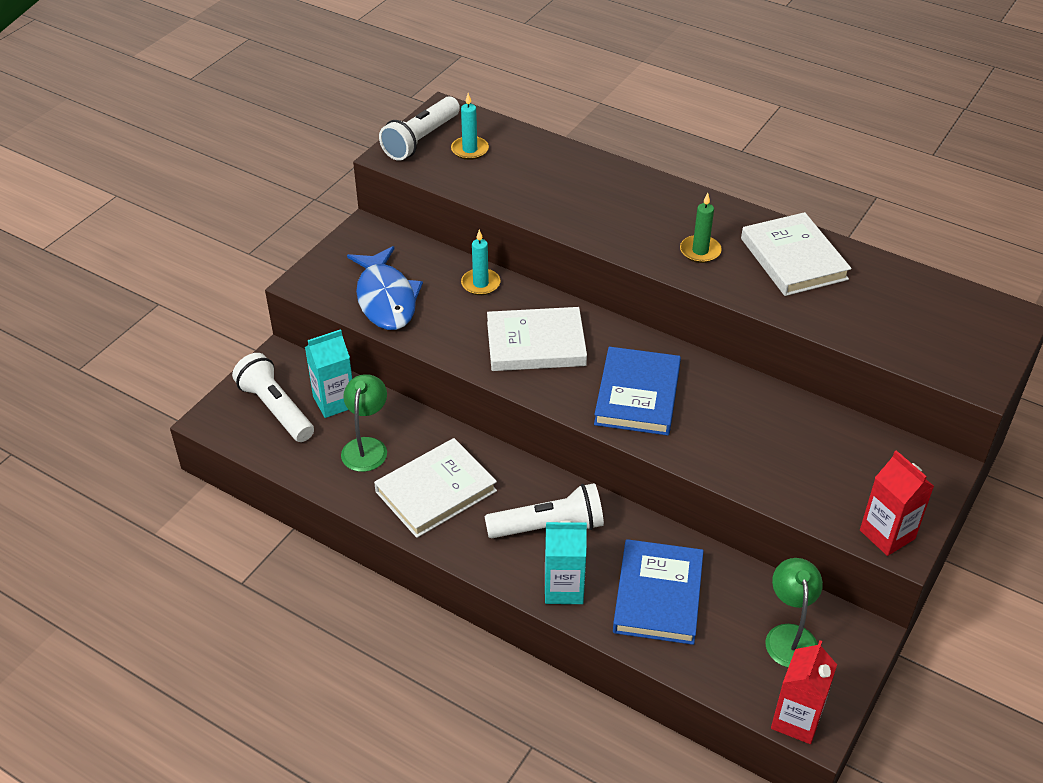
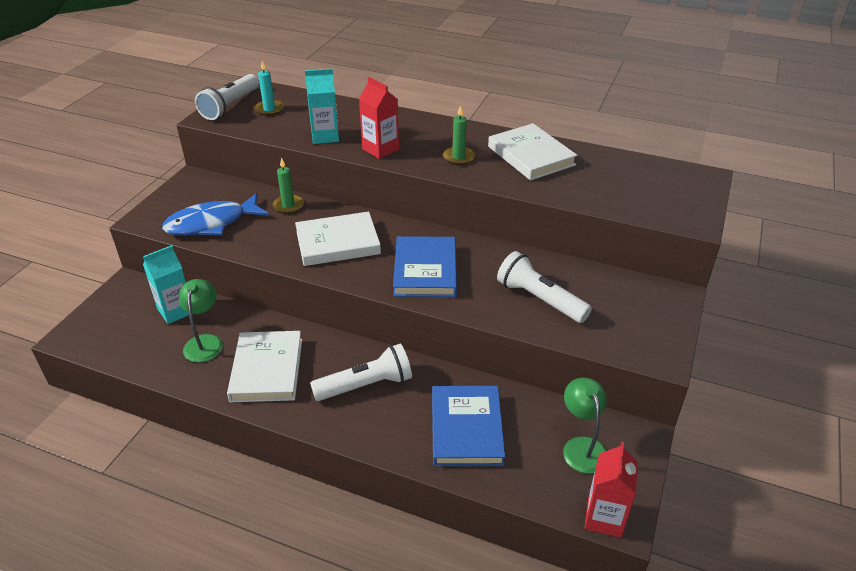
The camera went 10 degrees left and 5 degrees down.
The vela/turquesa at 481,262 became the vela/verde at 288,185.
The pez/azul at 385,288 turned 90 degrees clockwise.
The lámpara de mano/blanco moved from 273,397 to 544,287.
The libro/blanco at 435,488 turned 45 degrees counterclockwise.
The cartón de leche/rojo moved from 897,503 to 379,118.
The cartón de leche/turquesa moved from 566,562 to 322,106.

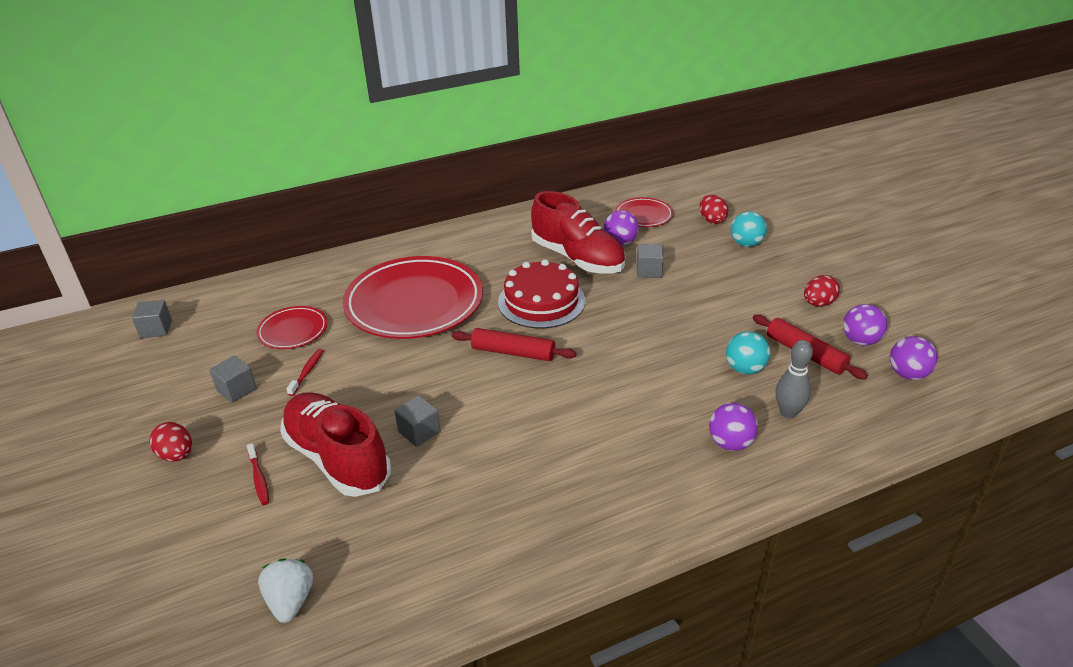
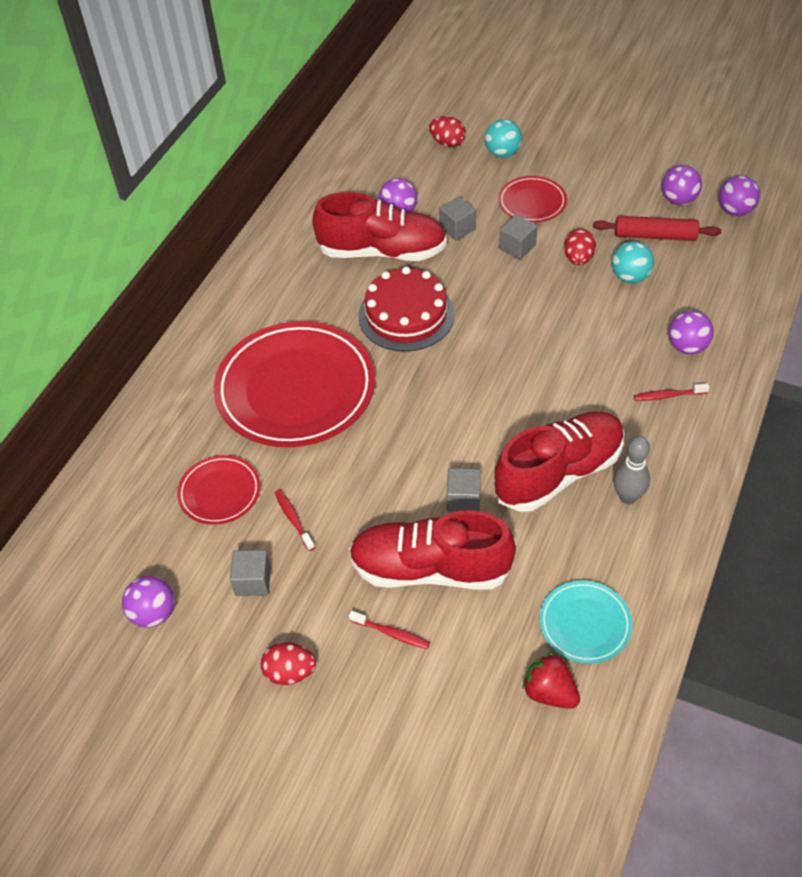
The camera went 40 degrees left and 15 degrees up.
The plato/rojo moved from 644,212 to 532,199.
The huevo/rojo moved from 822,291 to 580,246.
The cubo/gris moved from 152,319 to 518,237.
The rodillo/rojo at 513,344 disappeared.
The bolo/gris moved from 794,379 to 631,470.
The fresa/blanco at 285,591 became the fresa/rojo at 551,681.
The cepillo de dientes/rojo at 671,392 appeared.
The zapato/rojo at 559,461 appeared.
The pelota/morado at 148,602 appeared.
The plato/turquesa at 586,621 appeared.

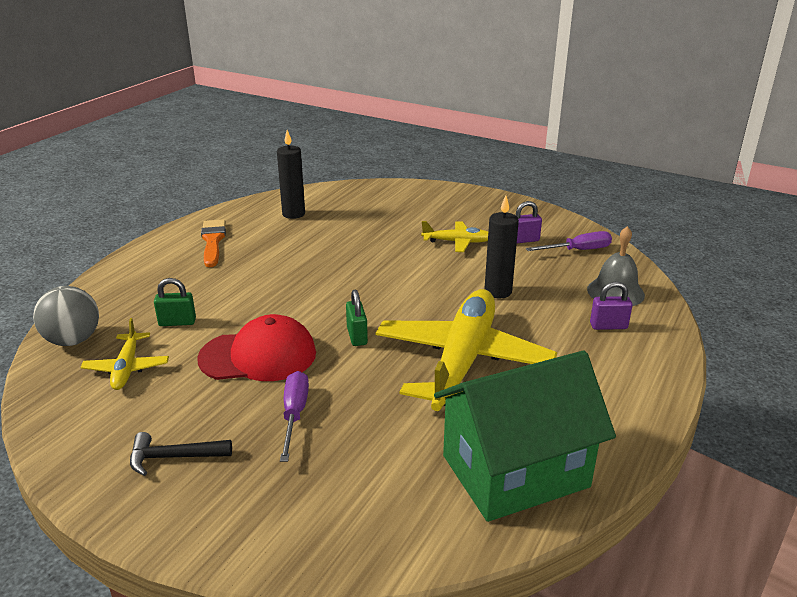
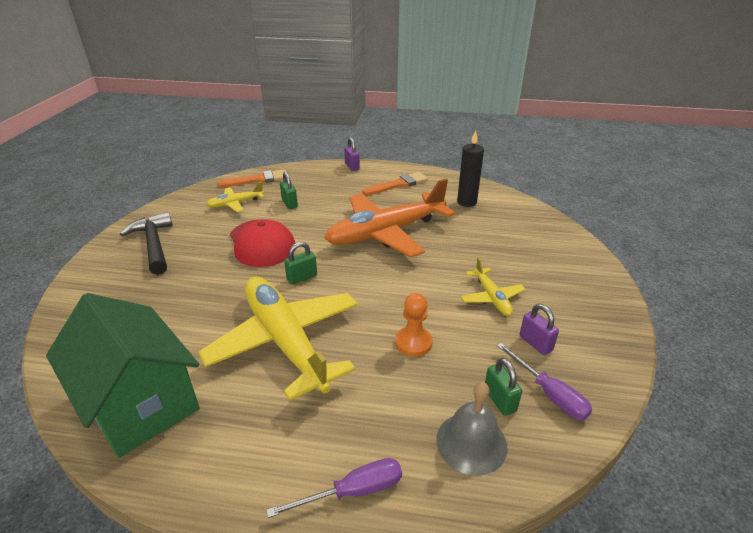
The camera went 70 degrees right and 5 degrees up.
The vela/negro at 501,247 was replaced by the peón/naranja at 413,325.
The candado/morado moved from 611,305 to 352,154.
The pelota/gris at 66,316 was replaced by the pincel/naranja at 251,178.
The avión/amarillo at 466,350 turned 120 degrees counterclockwise.
The destornillador/morado moved from 294,416 to 334,488.
The martillo/negro at 181,454 changed to 1.56 times the size.
The avión/naranja at 389,218 appeared.
The candado/verde at 503,386 appeared.

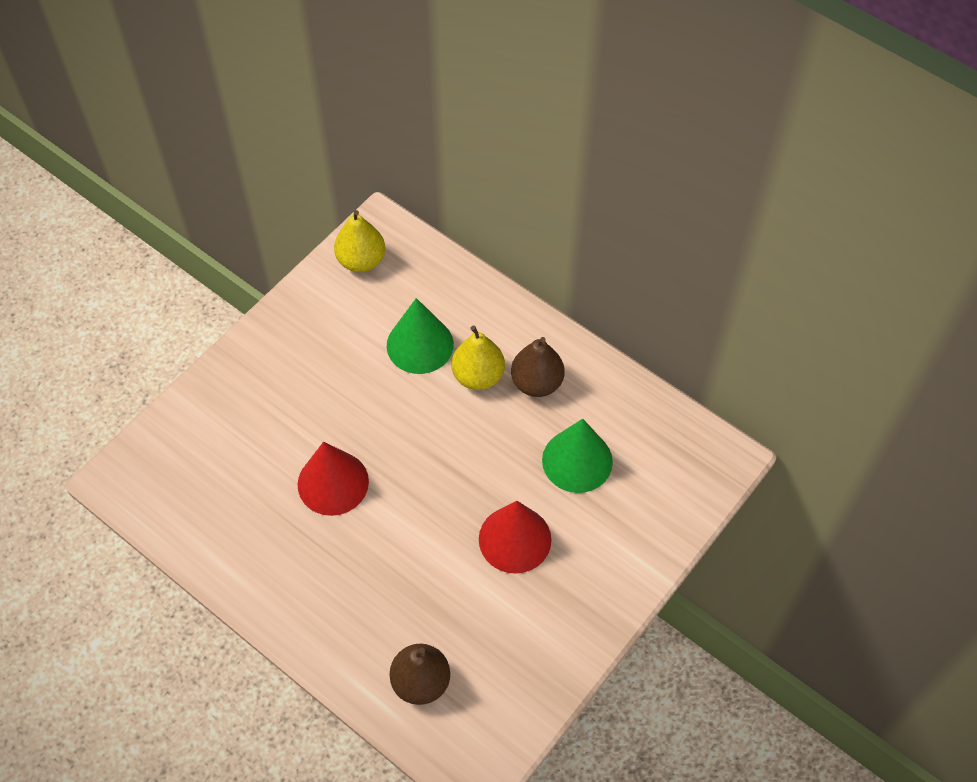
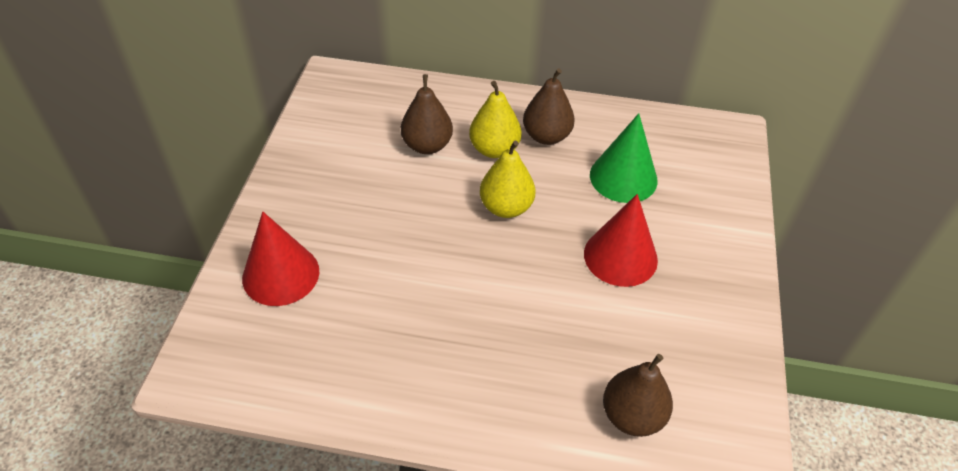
The camera went 30 degrees left and 10 degrees down.
The pera/amarillo moved from 359,241 to 507,179.
The cono/verde at 420,336 was replaced by the pera/marrón at 427,114.
The cono/rojo moved from 333,479 to 280,259.

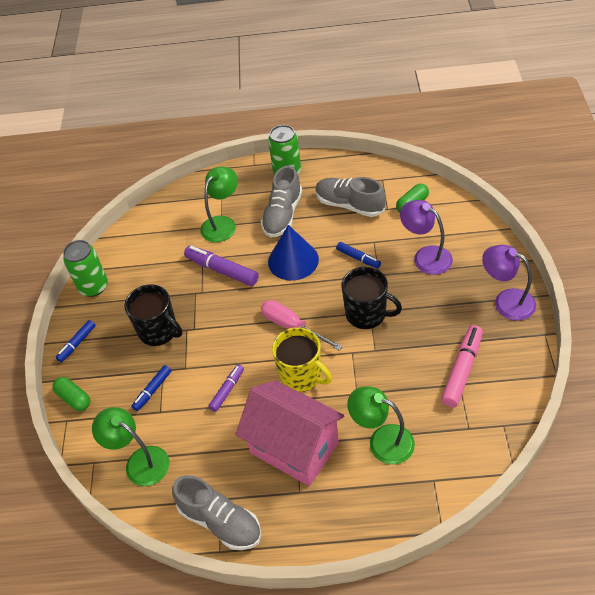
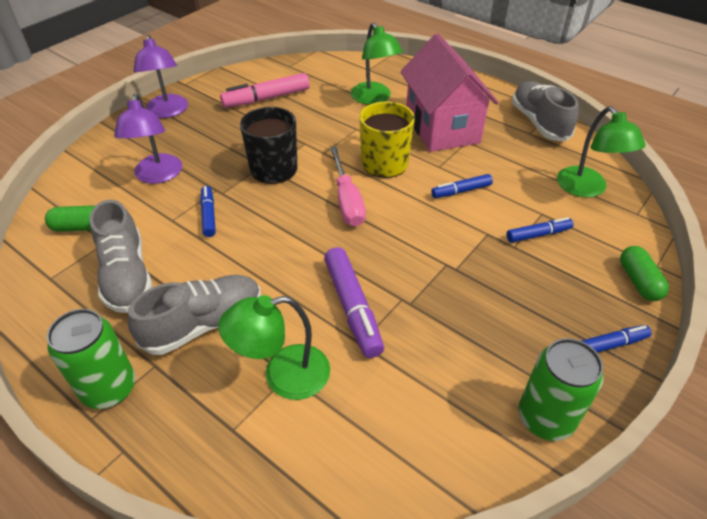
The camera went 145 degrees left and 5 degrees down.
The cono/azul at 293,253 disappeared.
The taza/negro at 153,315 disappeared.
The rotulador/morado at 226,388 became the rotulador/azul at 462,186.

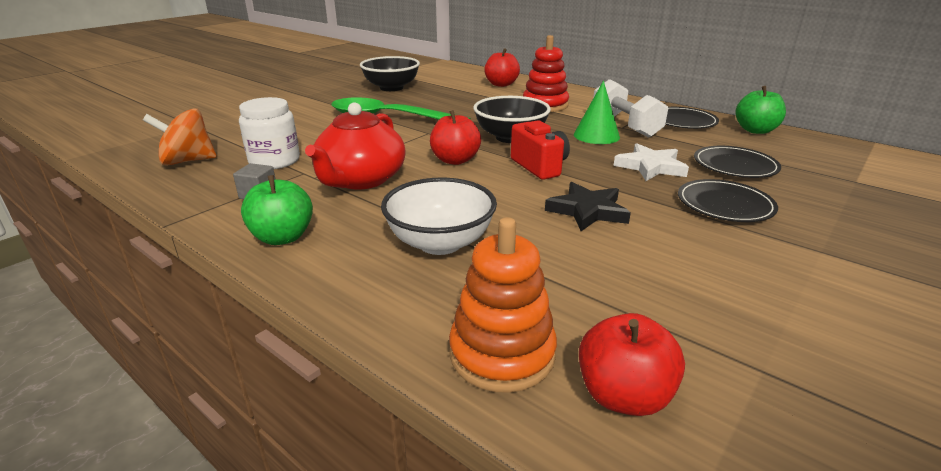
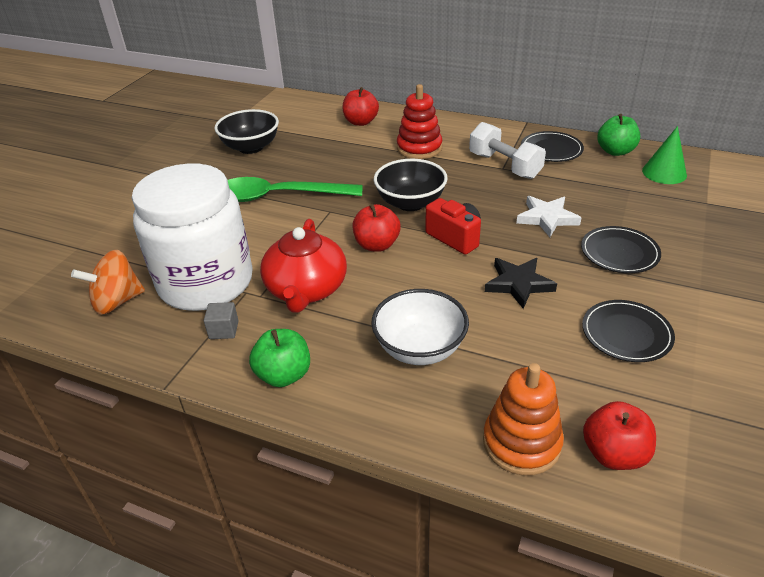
The camera went 15 degrees left and 10 degrees up.
The cono/verde moved from 597,112 to 664,155.
The tarro/blanco at 269,133 changed to 1.93 times the size.
The plato/negro moved from 737,162 to 628,331.

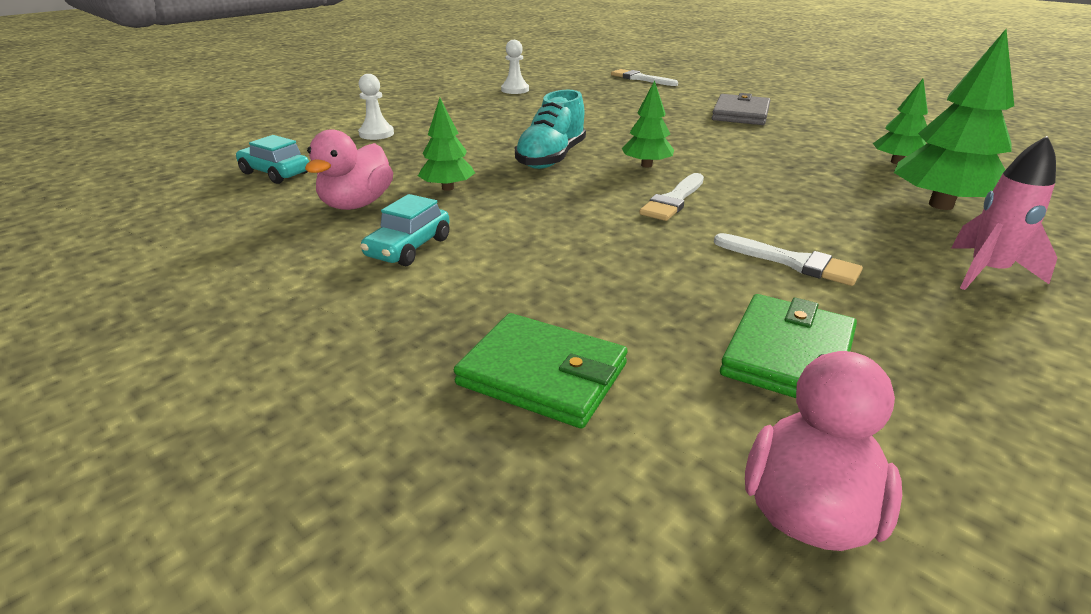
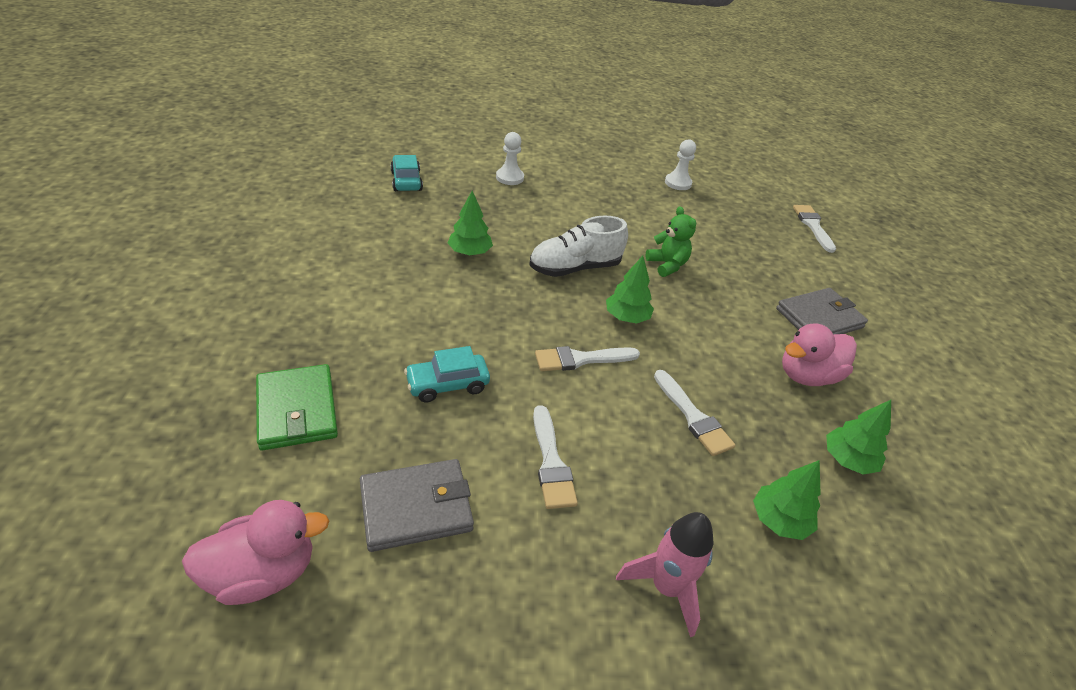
The camera went 40 degrees right and 10 degrees up.
The árbol/verde at 954,119 changed to 0.58 times the size.
The zapato/turquesa at 550,129 became the zapato/blanco at 578,246.
The pato/rosa moved from 349,169 to 819,354.
The coche/turquesa moved from 405,230 to 447,374.
The cartera/verde at 788,346 became the cartera/gris at 417,505.
The osito/verde at 670,241 appeared.
The pincel/blanco at 695,413 appeared.

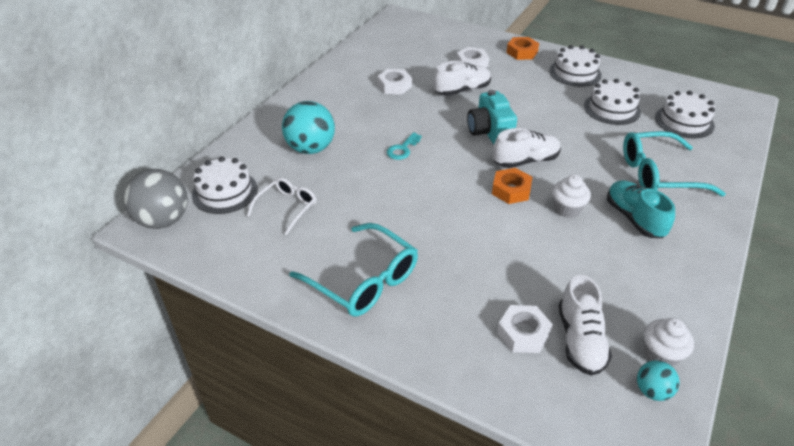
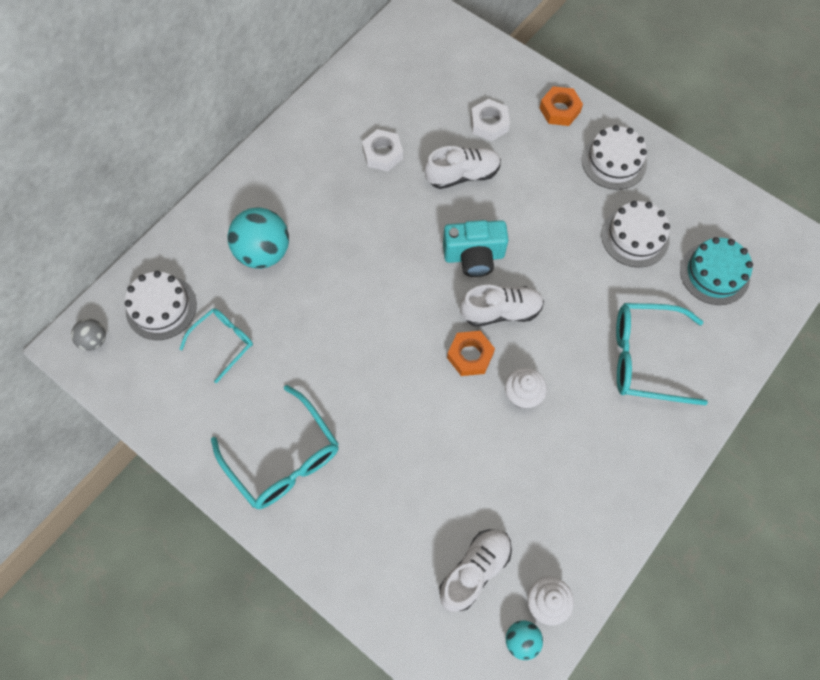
The camera went 10 degrees right and 25 degrees up.
The cámara/turquesa at 492,117 turned 90 degrees counterclockwise.
The tarta/blanco at 685,114 became the tarta/turquesa at 716,271.
The llave/turquesa at 404,146 disappeared.
The pelota/gris at 155,199 changed to 0.52 times the size.
The gafas/blanco at 281,206 became the gafas/turquesa at 216,345.
The zapato/turquesa at 641,209 disappeared.
The zapato/blanco at 585,325 turned 150 degrees counterclockwise.
The tuerca/blanco at 525,329 disappeared.

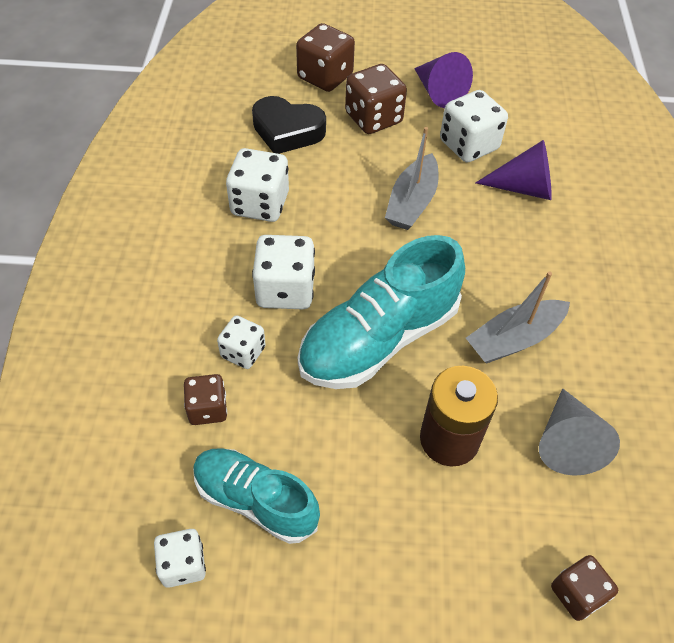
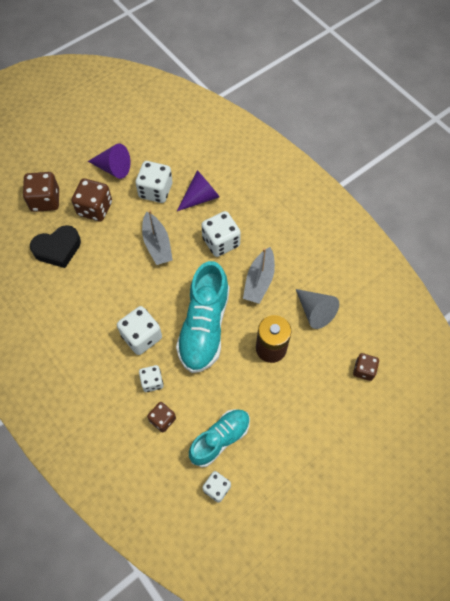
The camera went 40 degrees left and 10 degrees up.
The dado/blanco moved from 257,185 to 221,234.
The zapato/turquesa at 256,496 turned 150 degrees clockwise.

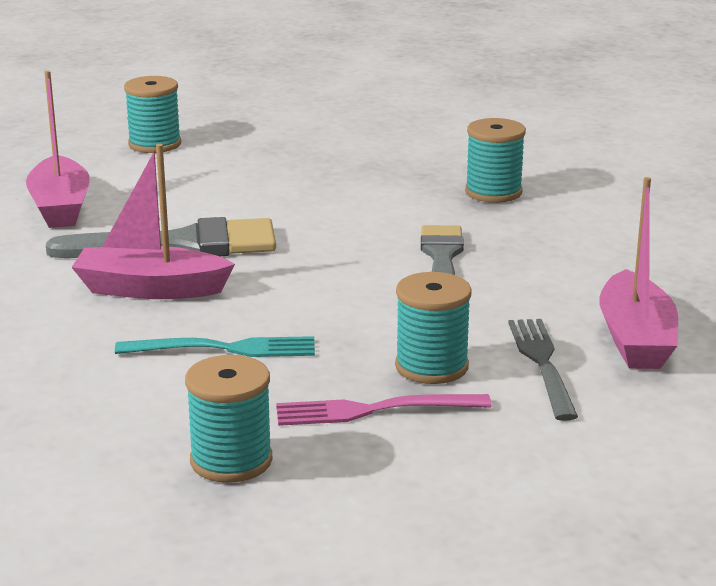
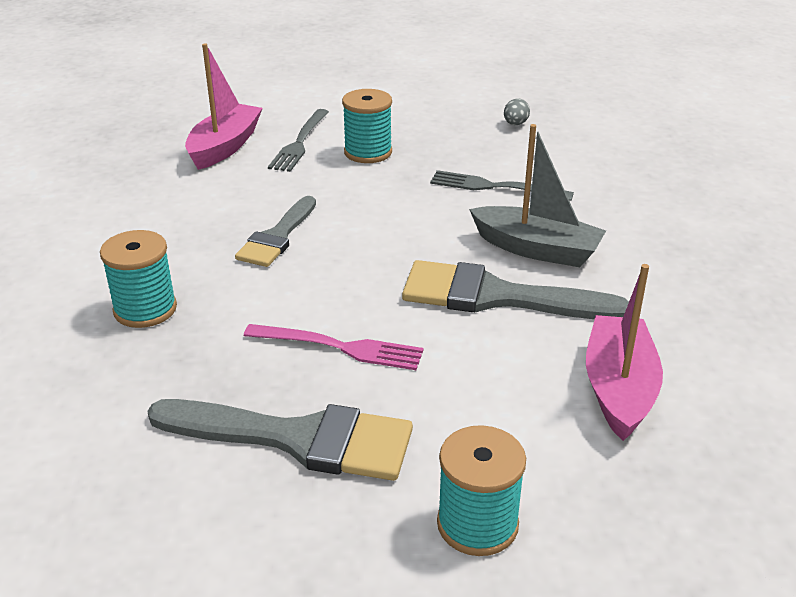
The camera went 160 degrees left and 10 degrees up.
The barco/rosa at 153,221 became the barco/gris at 537,195.
The tenedor/turquesa at 215,346 became the tenedor/gris at 502,185.
The carrete/turquesa at 228,419 was replaced by the huevo/gris at 517,111.
The tenedor/rosa moved from 384,410 to 334,347.
The pincel/gris at 280,440 appeared.

